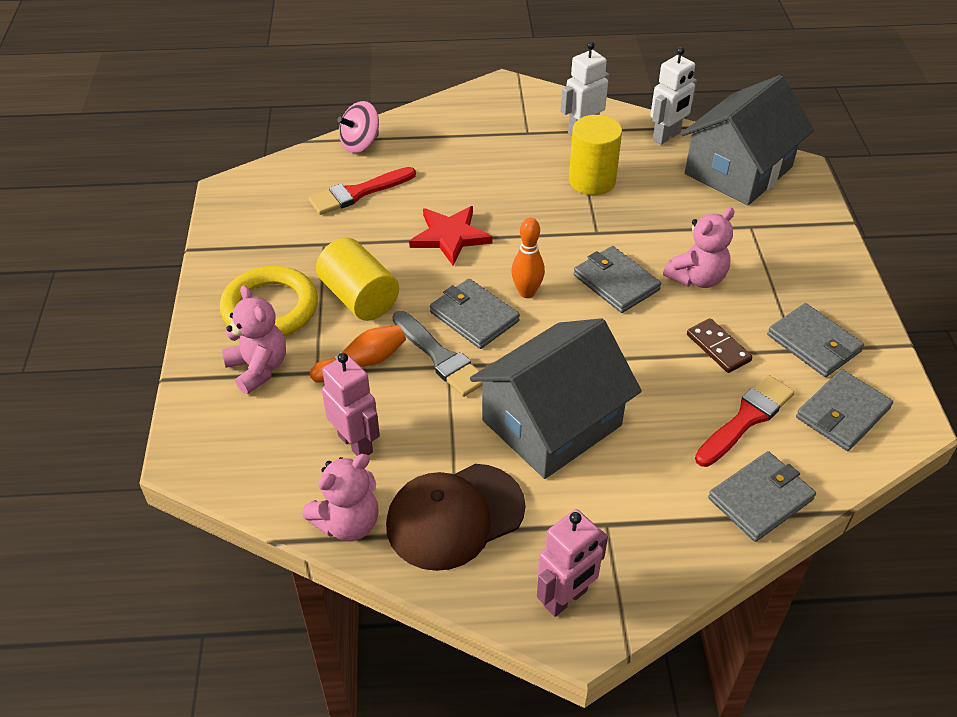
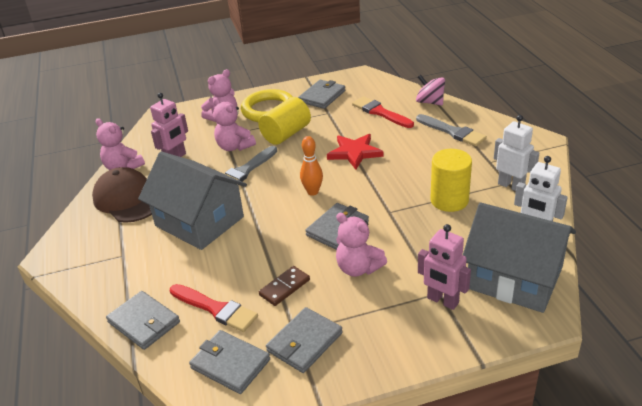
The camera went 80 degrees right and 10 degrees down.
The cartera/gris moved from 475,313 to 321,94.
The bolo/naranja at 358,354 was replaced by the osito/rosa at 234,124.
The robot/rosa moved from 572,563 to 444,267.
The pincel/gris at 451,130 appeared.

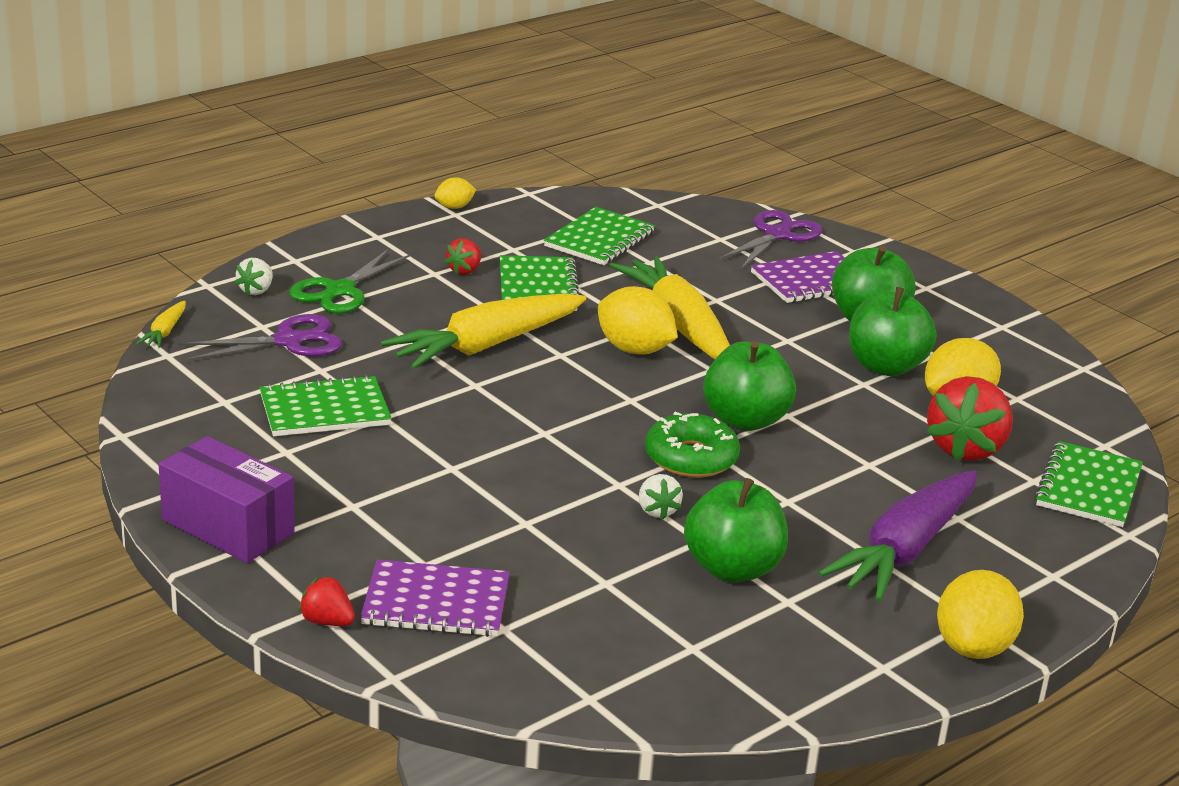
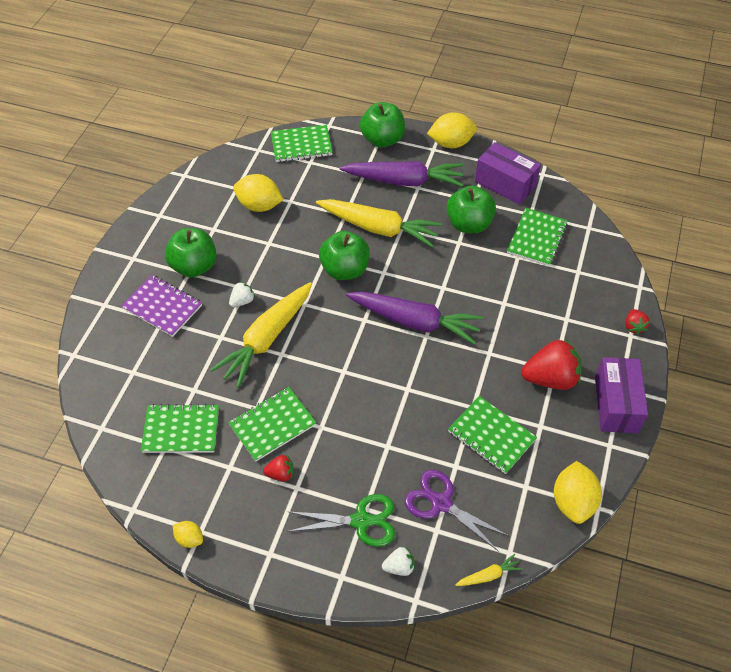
The camera went 120 degrees left and 25 degrees up.
The tijeras/morado at 770,239 disappeared.
The limón/amarillo moved from 638,320 to 578,492.
The manzana/verde moved from 892,331 to 382,124.
The zanahoria/amarillo moved from 483,331 to 379,223.
The fresa/rojo moved from 970,418 to 551,364.
The rosquilla/verde at 692,445 disappeared.
The fresa/blanco moved from 661,496 to 242,294.
The cuaderno/morado at 435,598 disappeared.
The caja/morado at 508,173 appeared.
The cuaderno/verde at 537,237 appeared.
The zanahoria/morado at 415,317 appeared.

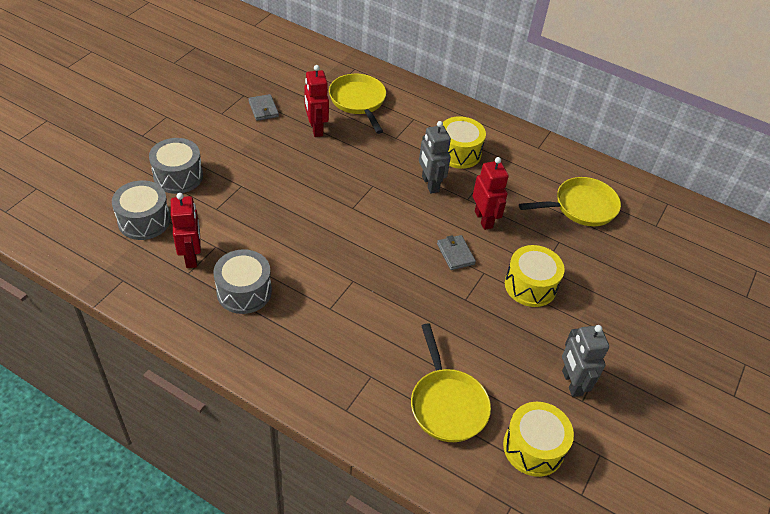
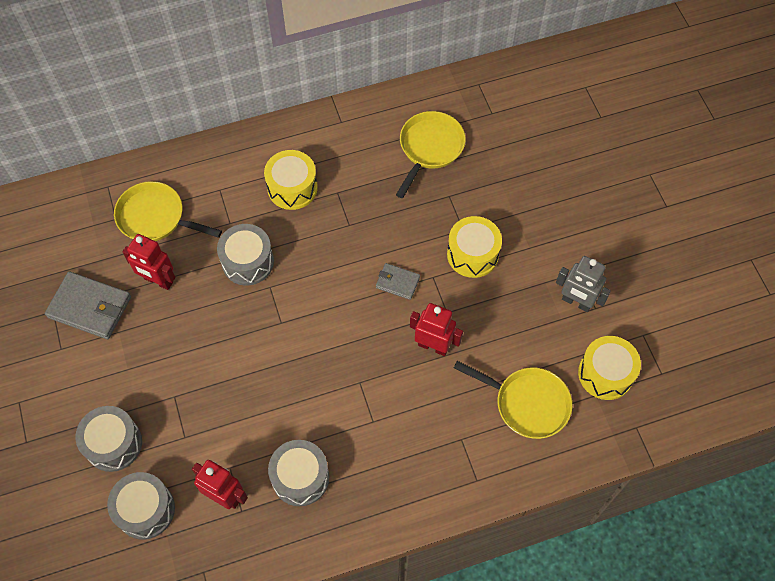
The camera went 45 degrees left and 15 degrees up.
The cartera/gris at 263,107 changed to 1.81 times the size.
The robot/gris at 435,157 disappeared.
The robot/rojo moved from 491,193 to 436,329.
The tambor/gris at 245,255 appeared.

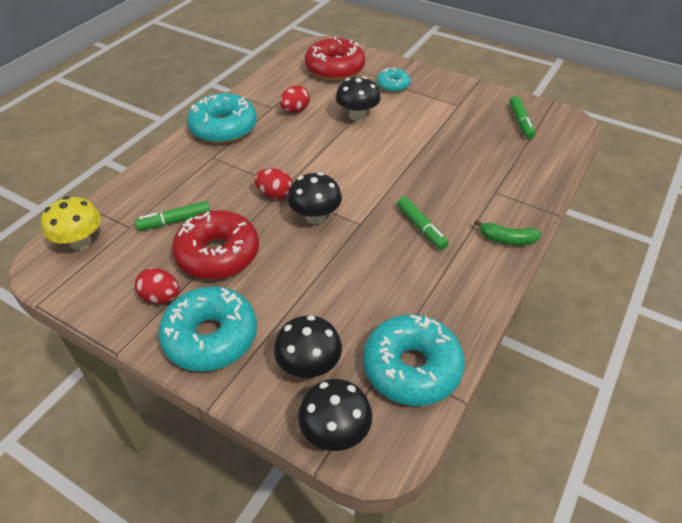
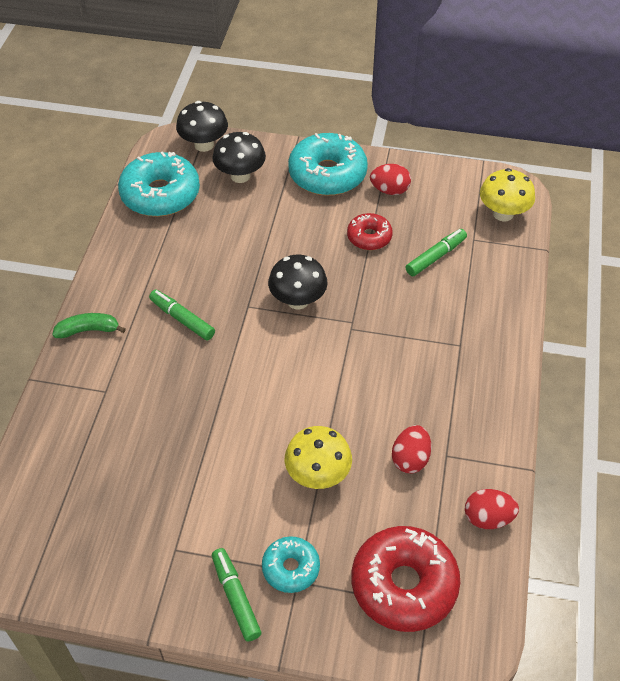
The camera went 160 degrees right and 5 degrees up.
The seta/negro at 358,99 became the seta/amarillo at 318,457.
The rosquilla/turquesa at 222,118 disappeared.
The rotulador/verde moved from 522,117 to 237,595.
The huevo/rojo moved from 273,183 to 492,509.
The rosquilla/rojo at 215,245 changed to 0.55 times the size.

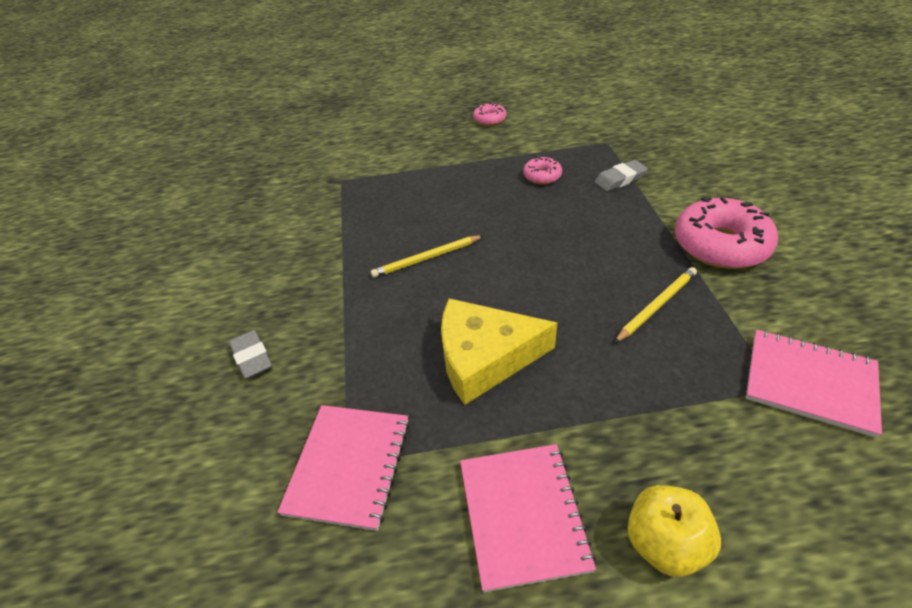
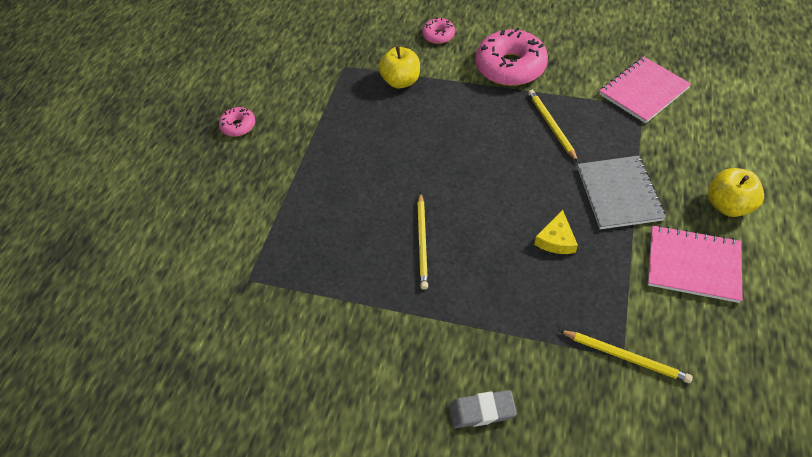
The camera went 65 degrees left and 10 degrees up.
The rosquilla/rosa moved from 542,170 to 438,30.
The goma de borrar/gris at 621,176 was replaced by the manzana/amarillo at 399,67.
The queso/amarillo at 499,351 changed to 0.49 times the size.
The cuaderno/rosa at 343,468 was replaced by the lápiz/amarillo at 626,356.
The cuaderno/gris at 621,192 appeared.

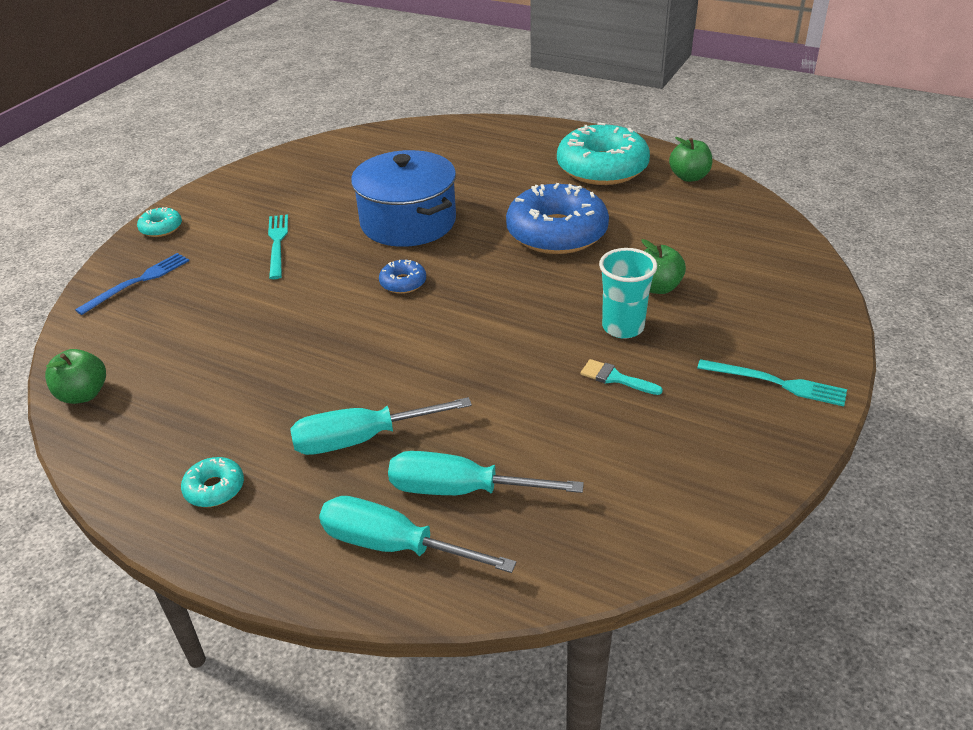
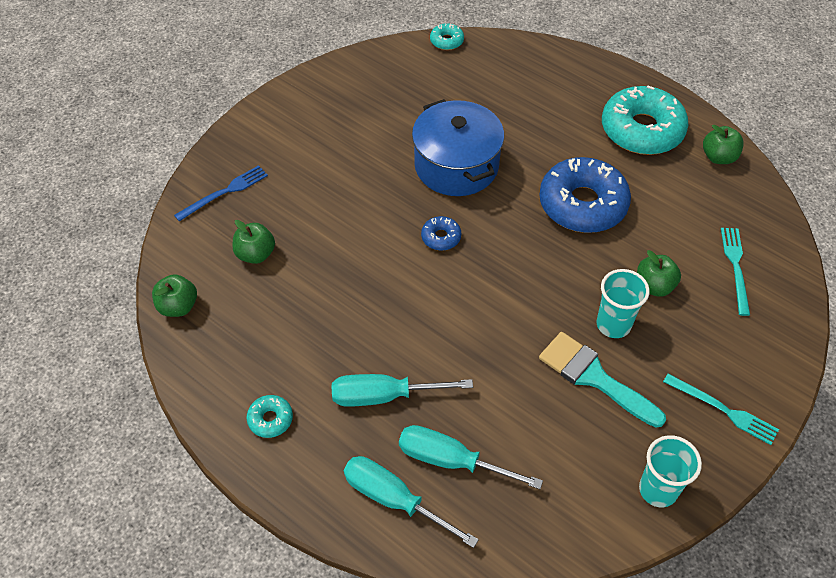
The camera went 10 degrees right and 15 degrees up.
The rosquilla/turquesa moved from 159,222 to 447,36.
The tenedor/turquesa moved from 278,246 to 735,272.
The pincel/turquesa at 622,377 changed to 2.03 times the size.
The manzana/verde at 254,242 appeared.
The vaso/turquesa at 670,471 appeared.

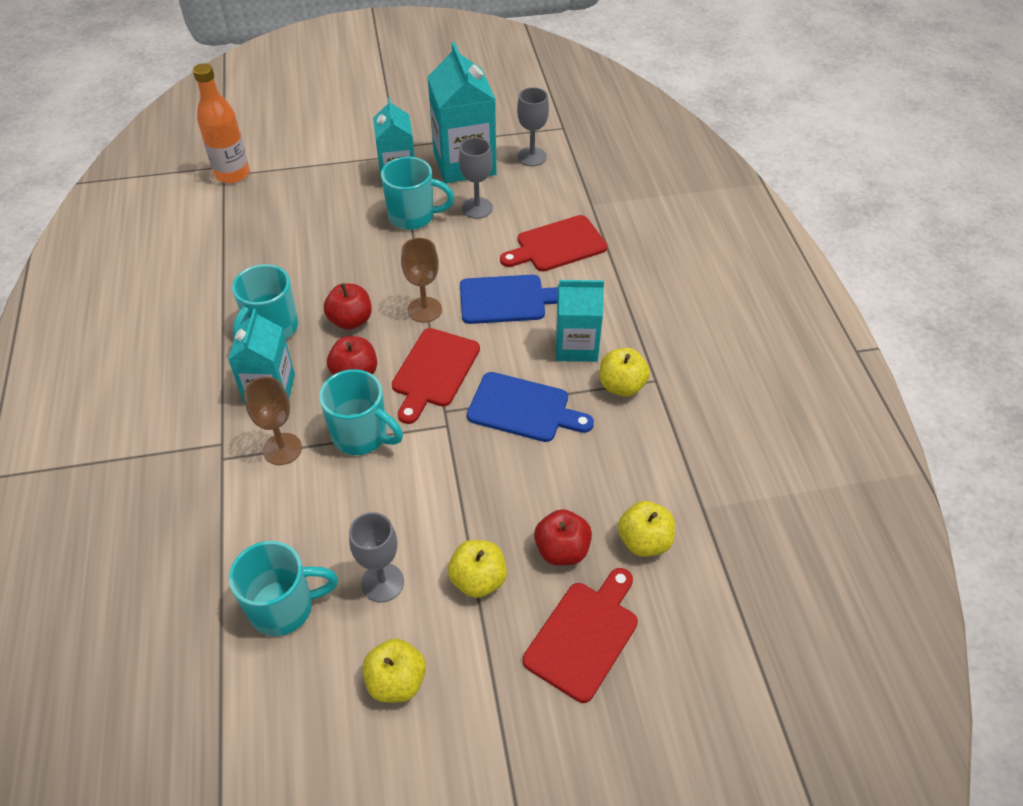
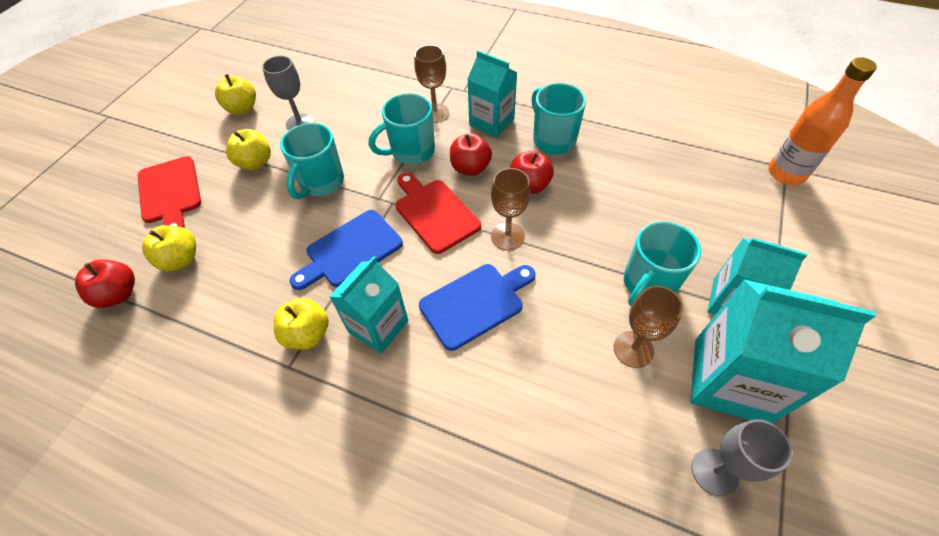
The camera went 125 degrees right and 5 degrees up.
The copa/gris at 476,178 became the copa/marrón at 648,327.
The tabla de cortar/rojo at 553,243 disappeared.
The tabla de cortar/azul at 509,299 turned 150 degrees counterclockwise.
The manzana/rojo moved from 563,537 to 105,283.
The taza/turquesa moved from 283,588 to 312,161.

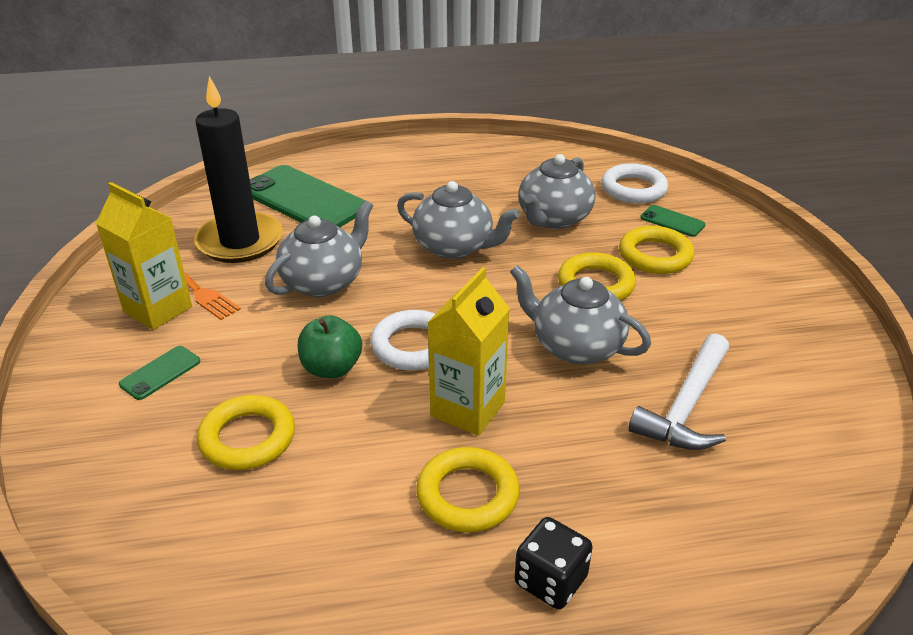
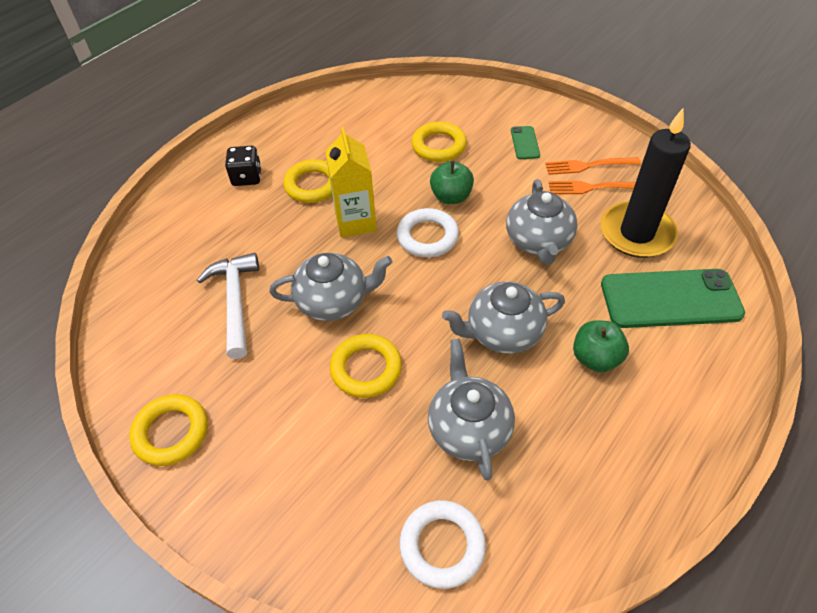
The camera went 140 degrees right and 15 degrees up.
The cartón de leche/amarillo at 144,256 was replaced by the tenedor/naranja at 593,166.
The móvil/verde at 672,221 disappeared.
The anillo/amarillo moved from 656,250 to 168,430.
The manzana/verde at 601,346 appeared.

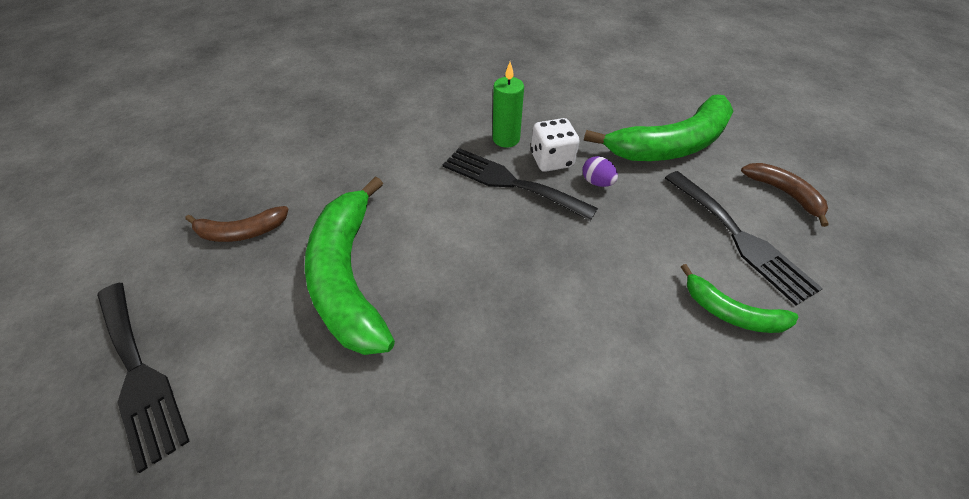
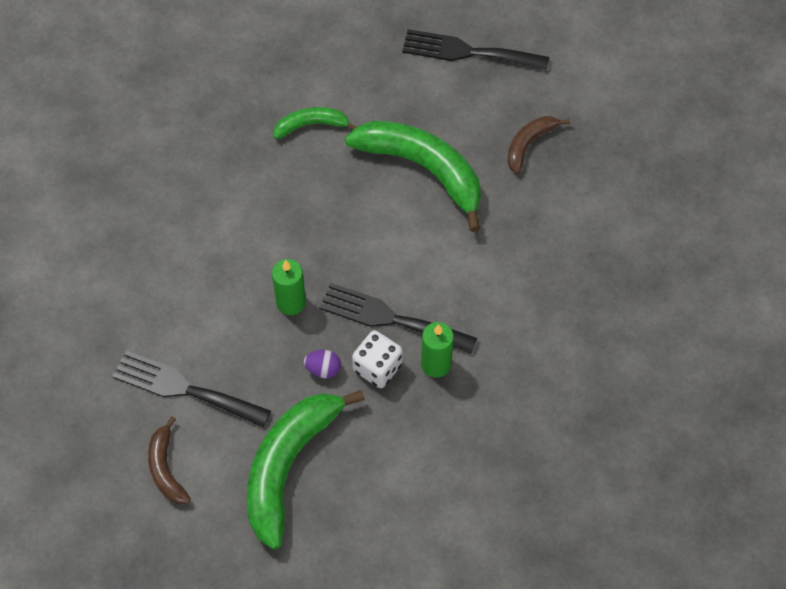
The camera went 140 degrees right and 10 degrees up.
The tenedor/negro at 520,184 turned 150 degrees counterclockwise.
The plátano/marrón at 785,195 turned 60 degrees clockwise.
The plátano/verde moved from 739,298 to 314,123.
The vela/verde at 289,287 appeared.

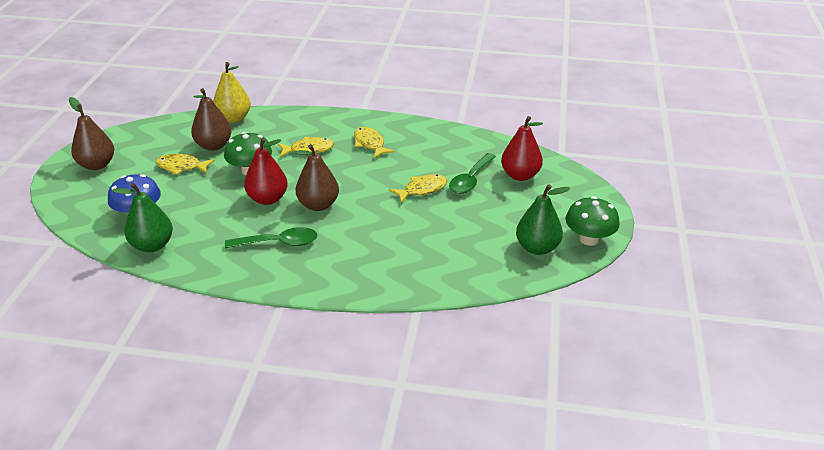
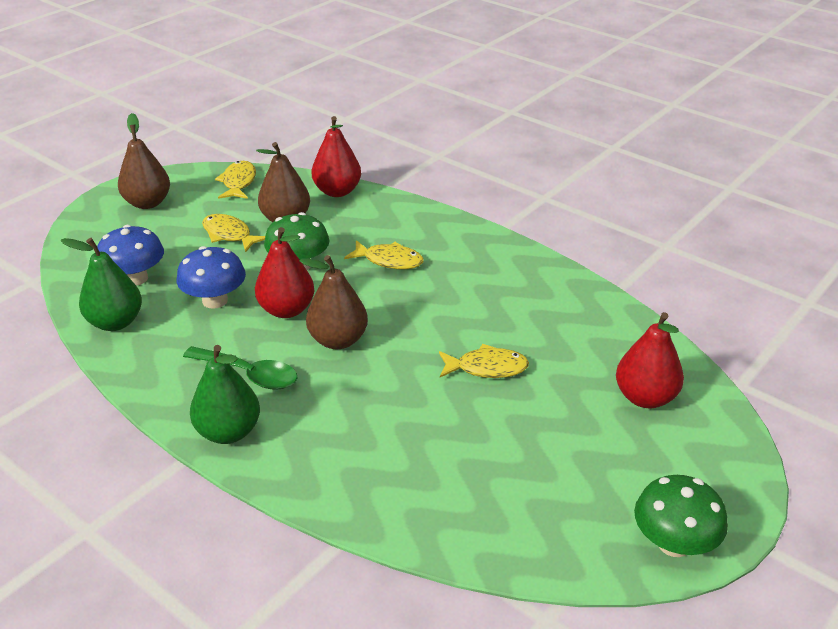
The camera went 30 degrees right and 0 degrees up.
The pera/amarillo at 232,92 became the pera/rojo at 336,156.
The pez/amarillo moved from 374,142 to 235,180.
The cuchara/verde at 472,173 disappeared.
The pera/verde moved from 543,219 to 225,394.
The seta/azul at 211,277 appeared.

